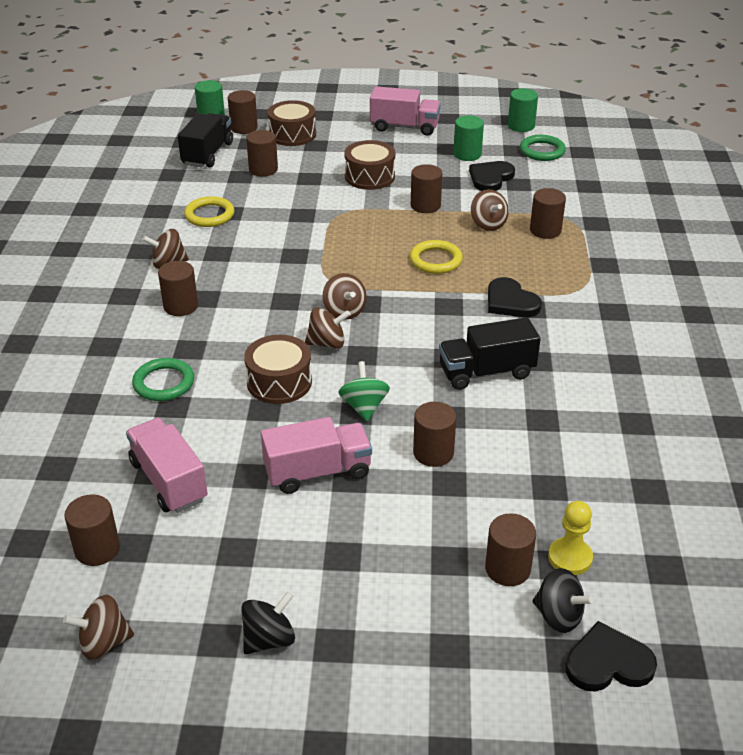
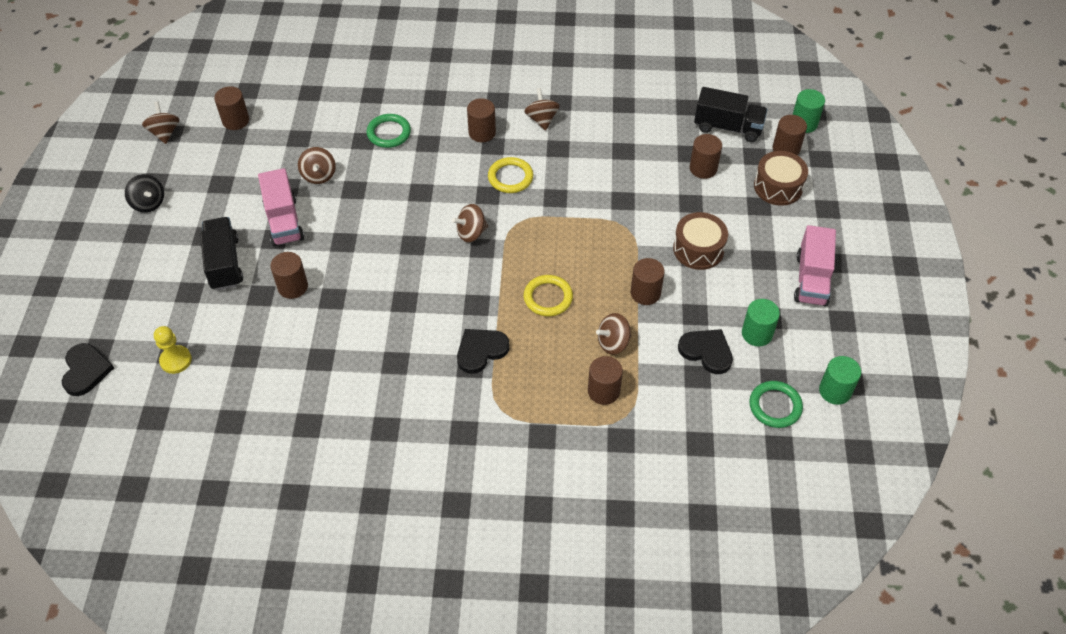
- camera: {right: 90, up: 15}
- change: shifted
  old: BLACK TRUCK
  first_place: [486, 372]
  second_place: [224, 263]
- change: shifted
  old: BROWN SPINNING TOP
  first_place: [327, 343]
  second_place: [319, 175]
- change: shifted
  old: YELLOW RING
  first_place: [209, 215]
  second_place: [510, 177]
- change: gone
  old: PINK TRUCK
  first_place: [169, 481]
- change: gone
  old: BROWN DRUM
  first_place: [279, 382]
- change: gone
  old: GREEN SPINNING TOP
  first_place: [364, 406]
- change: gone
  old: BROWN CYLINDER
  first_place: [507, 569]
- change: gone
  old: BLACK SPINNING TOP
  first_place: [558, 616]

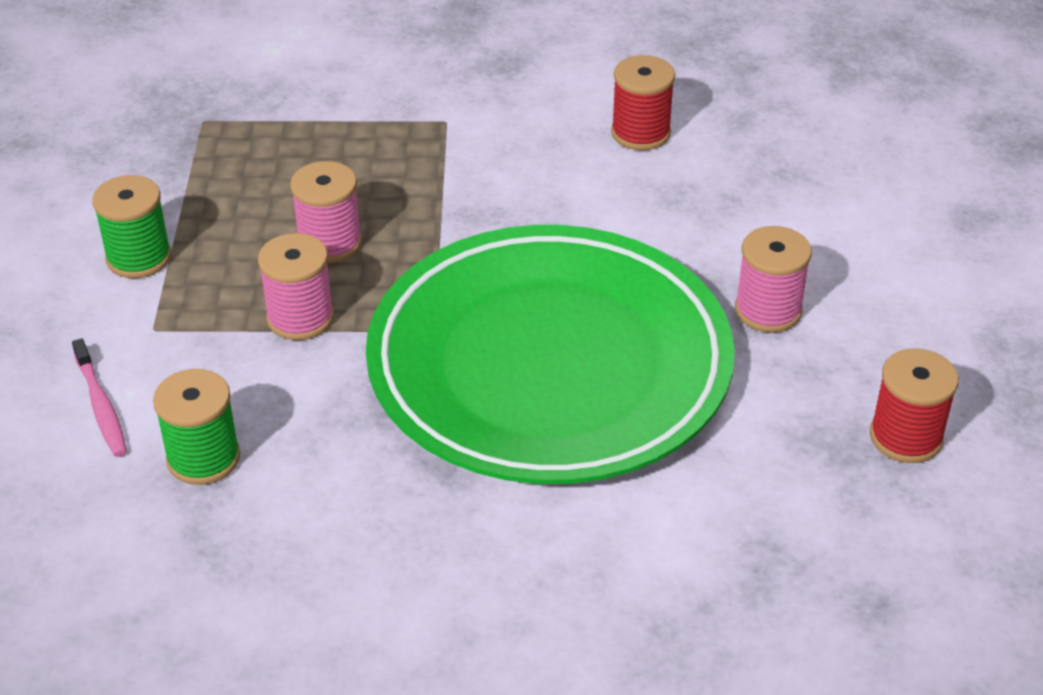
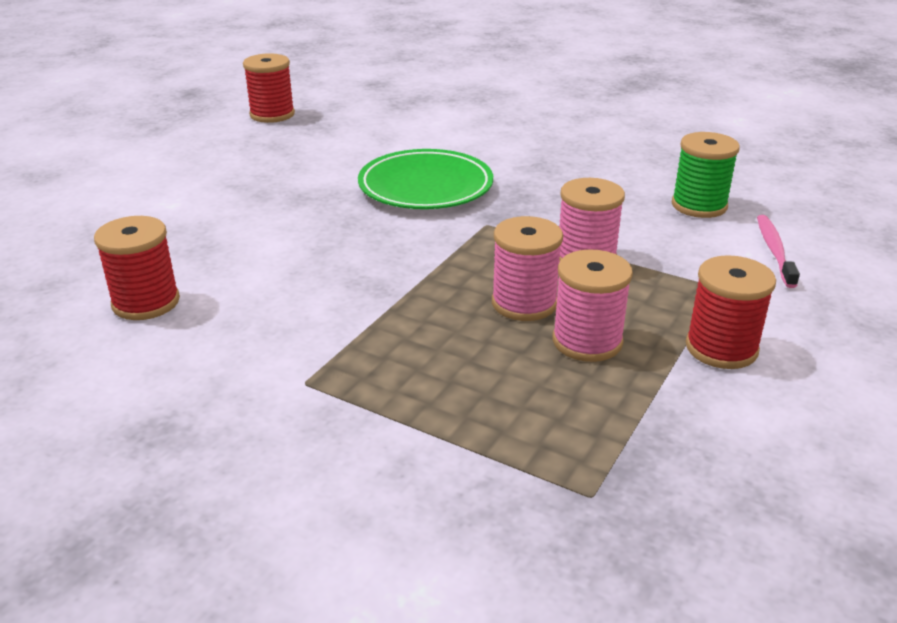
- camera: {right: -150, up: -10}
- change: scaled
  old: GREEN PLATE
  first_place: [549, 365]
  second_place: [425, 186]
  factor: 0.49
- change: shifted
  old: PINK SPOOL
  first_place: [768, 310]
  second_place: [587, 341]
- change: repainted
  old: GREEN SPOOL
  new: RED SPOOL
  first_place: [139, 257]
  second_place: [721, 348]

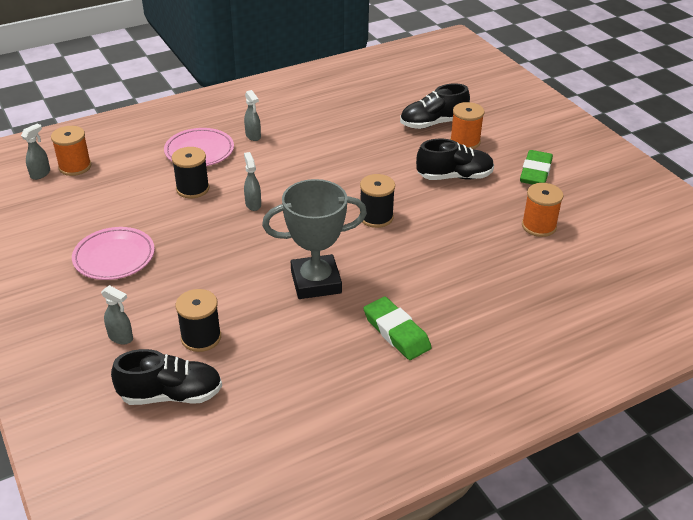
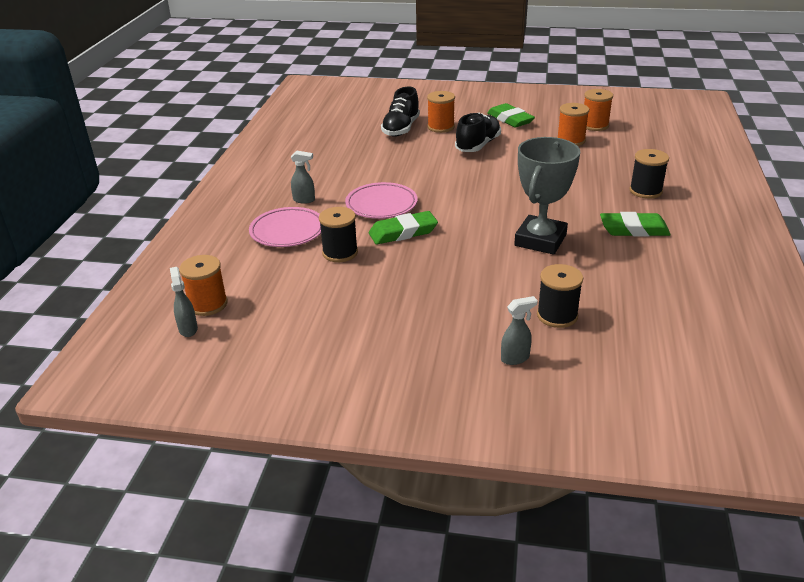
- camera: {right: -50, up: -5}
- change: shifted
  old: PINK PLATE
  first_place: [114, 257]
  second_place: [381, 205]
- change: swapped
  old: GREY SPRAY BOTTLE
  new: GREEN ERASER
  first_place: [253, 204]
  second_place: [403, 232]
- change: new
  new: ORANGE SPOOL
  second_place: [594, 125]
- change: shifted
  old: BLACK SPOOL
  first_place: [376, 217]
  second_place: [645, 191]
- change: gone
  old: BLACK SHOE
  first_place: [171, 395]

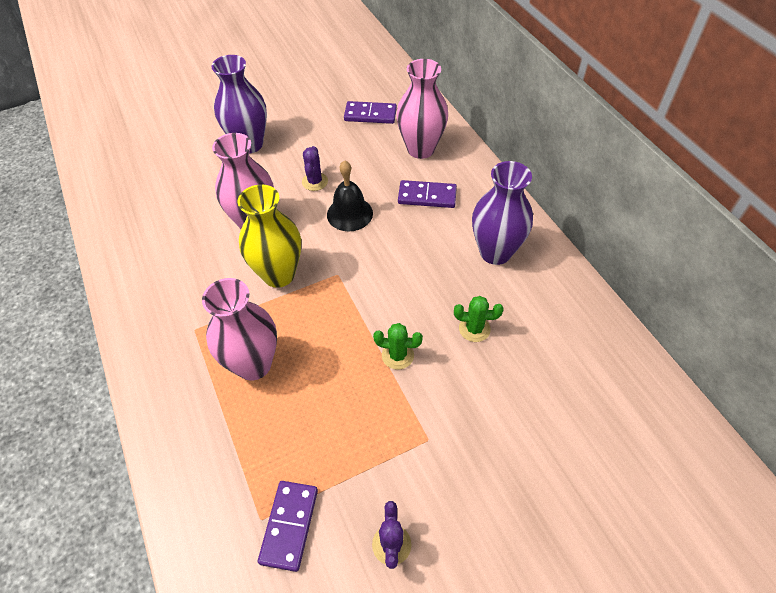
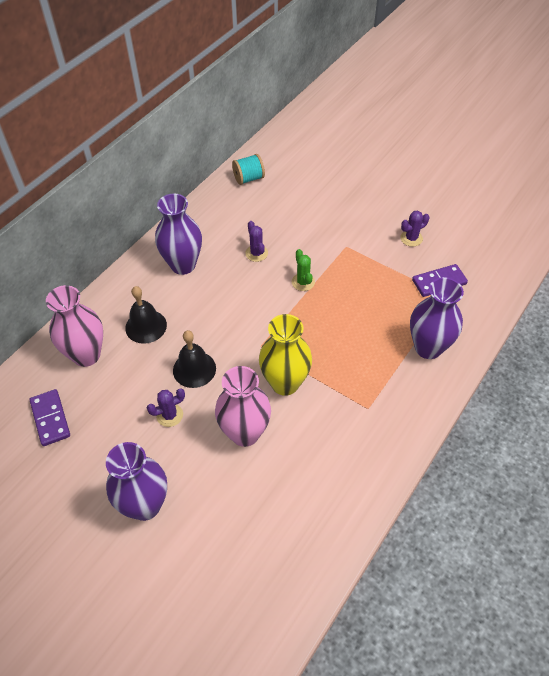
- camera: {right: -120, up: 0}
- change: swapped
  old: PURPLE DOMINO
  new: BLACK BELL
  first_place: [427, 196]
  second_place: [146, 326]
- change: new
  new: TURQUOISE SPOOL
  second_place: [248, 178]
- change: repainted
  old: GREEN CACTUS
  new: PURPLE CACTUS
  first_place: [474, 329]
  second_place: [256, 253]
- change: new
  new: PURPLE VASE
  second_place: [428, 347]
- change: gone
  old: PINK VASE
  first_place: [253, 364]

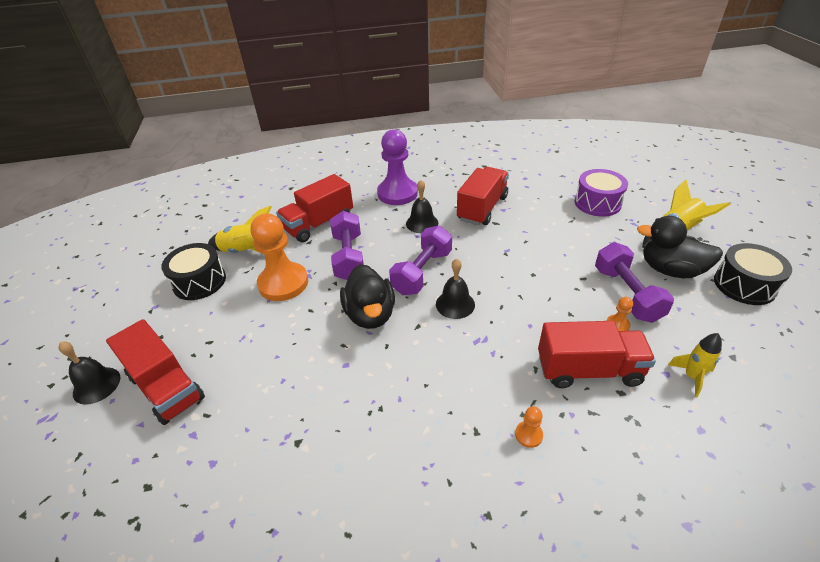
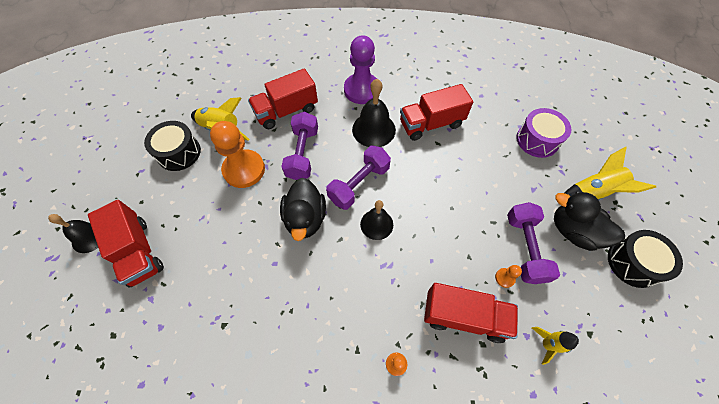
- camera: {right: 10, up: 20}
- change: scaled
  old: BLACK BELL
  first_place: [422, 223]
  second_place: [373, 129]
  factor: 1.51
- change: rotated
  old: RED TRUCK
  first_place: [482, 208]
  second_place: [431, 124]
  degrees: -150

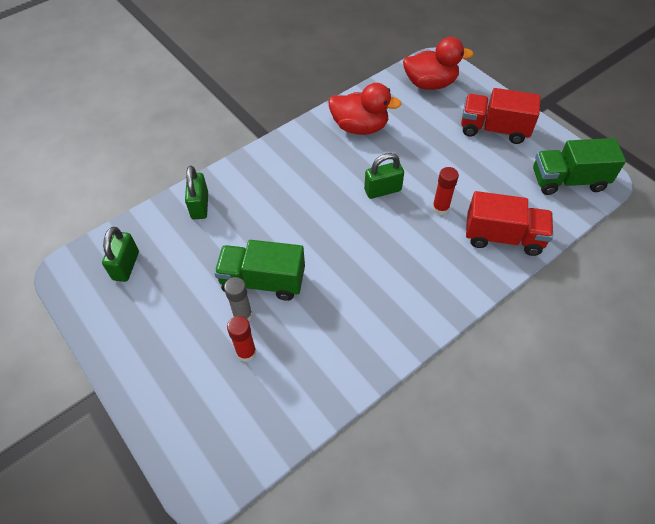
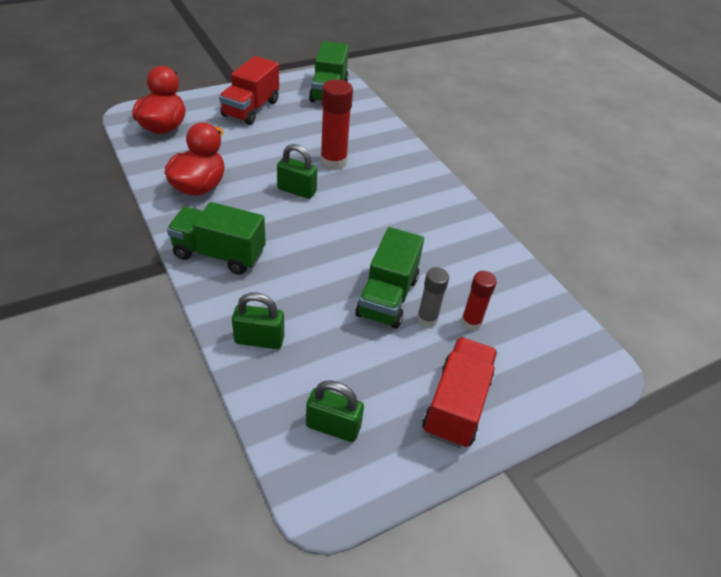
- camera: {right: -85, up: -10}
- change: new
  new: GREEN TRUCK
  second_place: [219, 254]
- change: rotated
  old: GREEN PADLOCK
  first_place: [382, 190]
  second_place: [297, 190]
  degrees: -60
- change: scaled
  old: RED GLUE STICK
  first_place: [440, 208]
  second_place: [333, 162]
  factor: 1.64
- change: shifted
  old: RED TRUCK
  first_place: [503, 237]
  second_place: [456, 405]

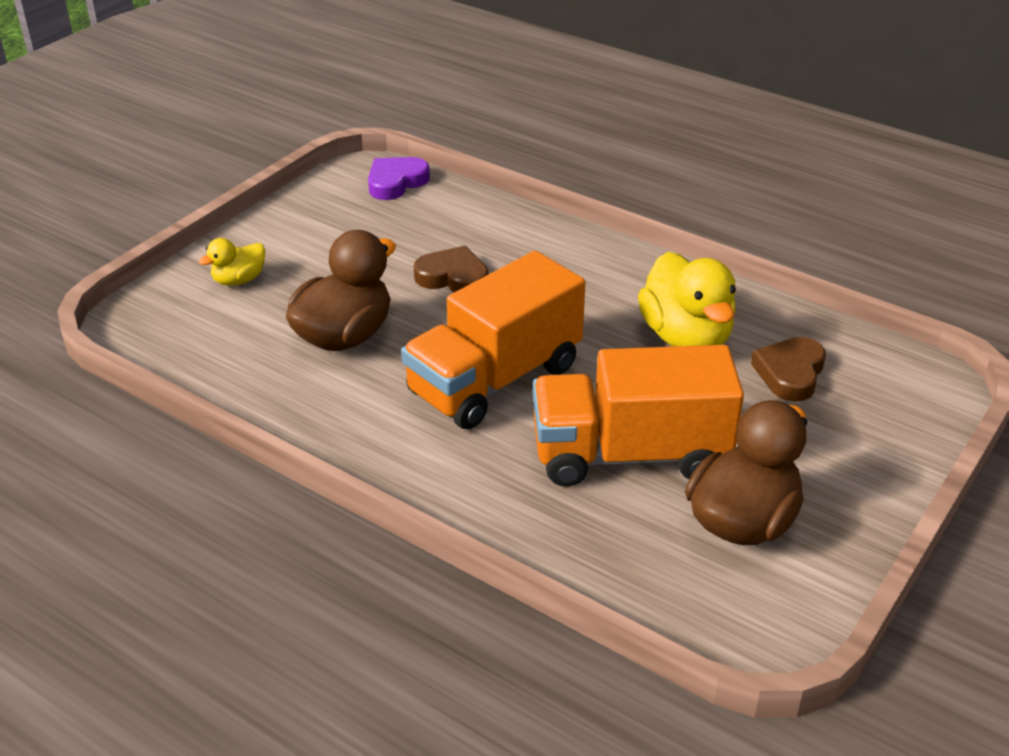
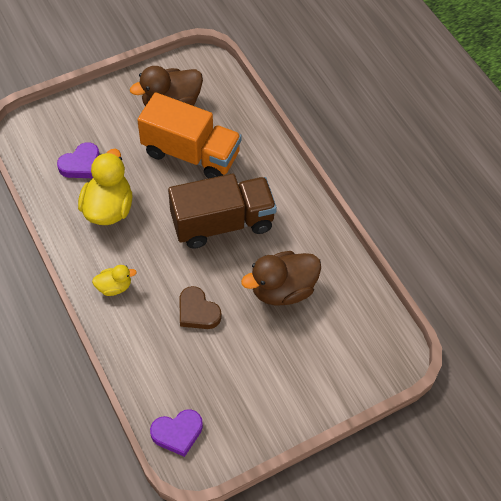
- camera: {right: -155, up: 20}
- change: repainted
  old: BROWN HEART
  new: PURPLE HEART
  first_place: [790, 373]
  second_place: [81, 164]
- change: shifted
  old: YELLOW DUCK
  first_place: [239, 280]
  second_place: [114, 287]
- change: repainted
  old: ORANGE TRUCK
  new: BROWN TRUCK
  first_place: [494, 380]
  second_place: [222, 223]

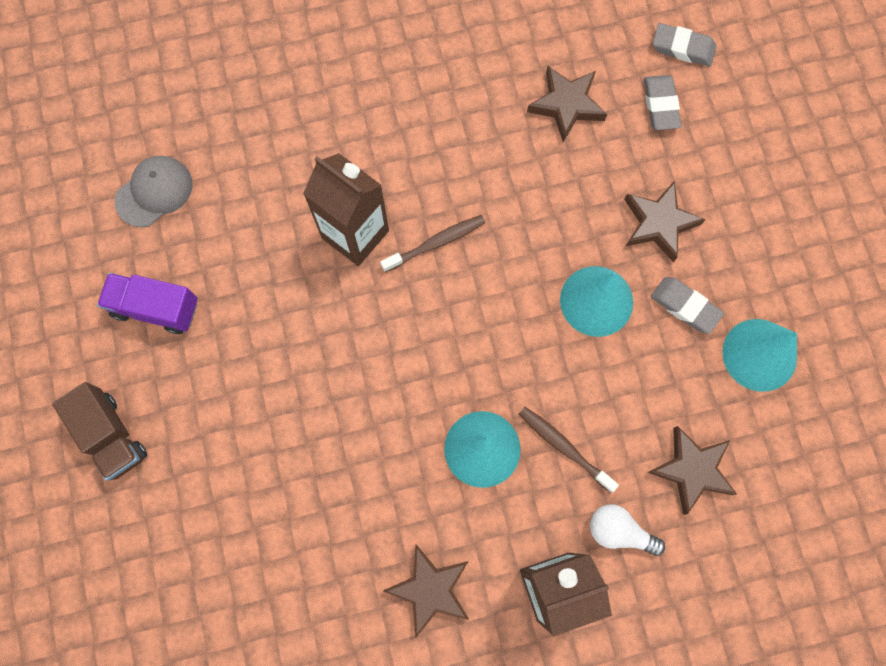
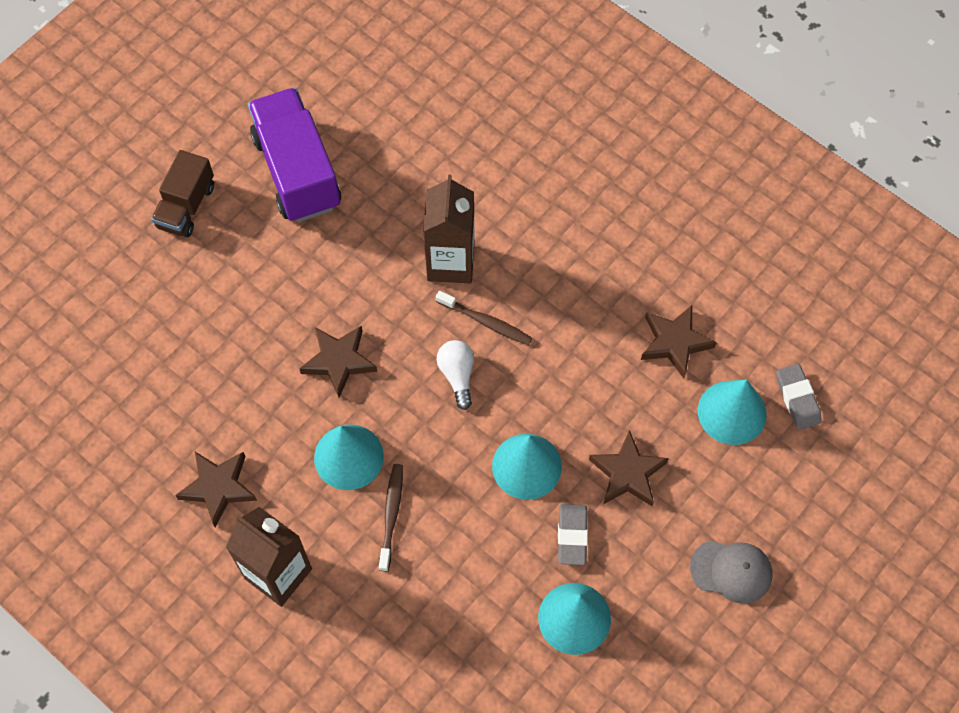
- camera: {right: 55, up: -10}
- change: scaled
  old: PURPLE TRUCK
  first_place: [155, 308]
  second_place: [297, 171]
  factor: 1.68
- change: shifted
  old: BROWN STAR
  first_place: [692, 470]
  second_place: [339, 361]
- change: shifted
  old: WHITE LIGHT BULB
  first_place: [619, 531]
  second_place: [457, 375]
- change: shifted
  old: GREY CAP
  first_place: [154, 192]
  second_place: [731, 571]
- change: swapped
  old: GREY ERASER
  new: TURQUOISE CONE
  first_place: [660, 105]
  second_place: [732, 412]

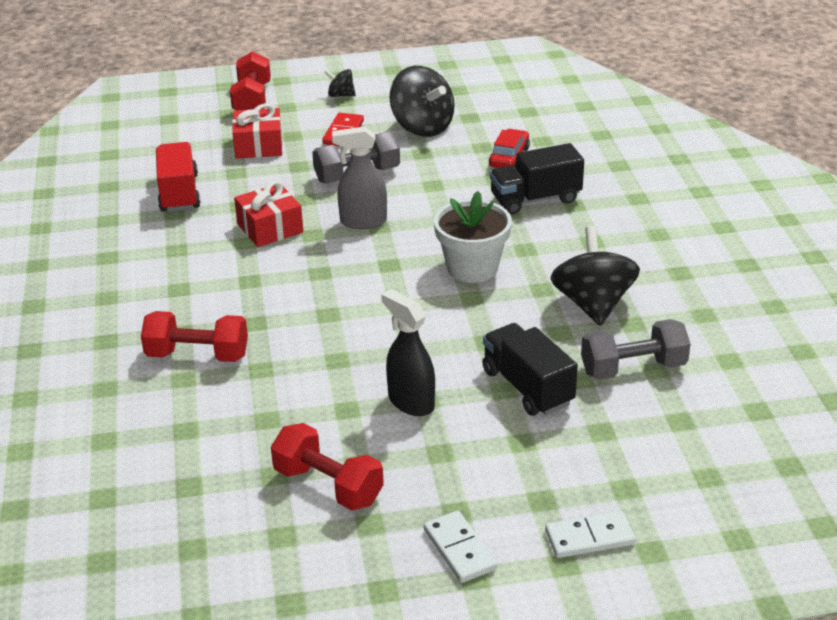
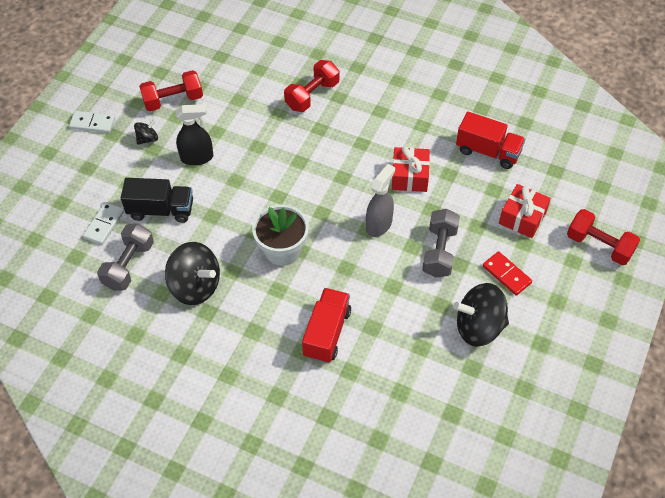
- camera: {right: 125, up: 20}
- change: shifted
  old: WHITE DOMINO
  first_place: [589, 537]
  second_place: [104, 224]
- change: shifted
  old: BLACK SPINNING TOP
  first_place: [341, 95]
  second_place: [147, 139]
- change: repainted
  old: BLACK TRUCK
  new: RED TRUCK
  first_place: [535, 199]
  second_place: [327, 333]
- change: gone
  old: RED CAR
  first_place: [509, 157]

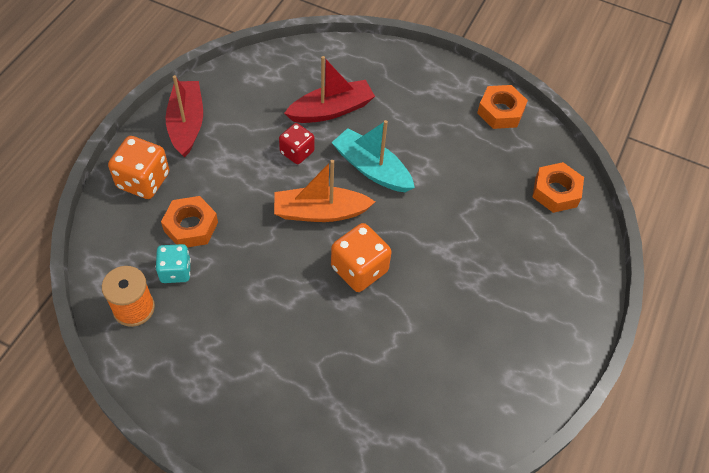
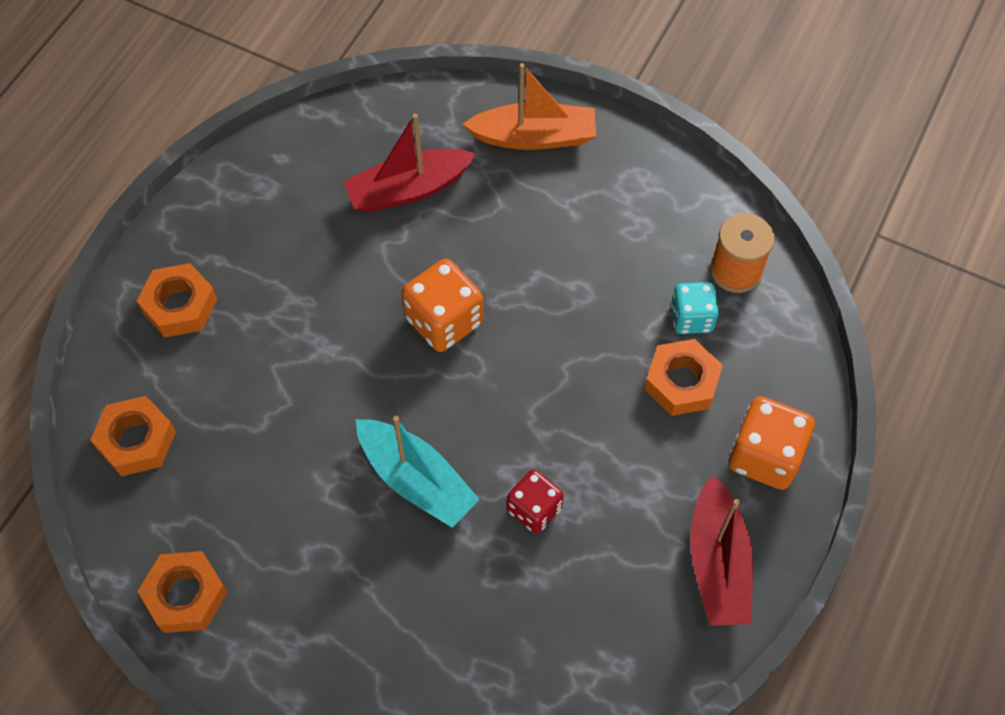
- camera: {right: -175, up: 5}
- change: new
  new: ORANGE NUT
  second_place: [180, 306]
- change: shifted
  old: RED BOAT
  first_place: [331, 110]
  second_place: [408, 189]
- change: shifted
  old: ORANGE BOAT
  first_place: [320, 212]
  second_place: [534, 137]

